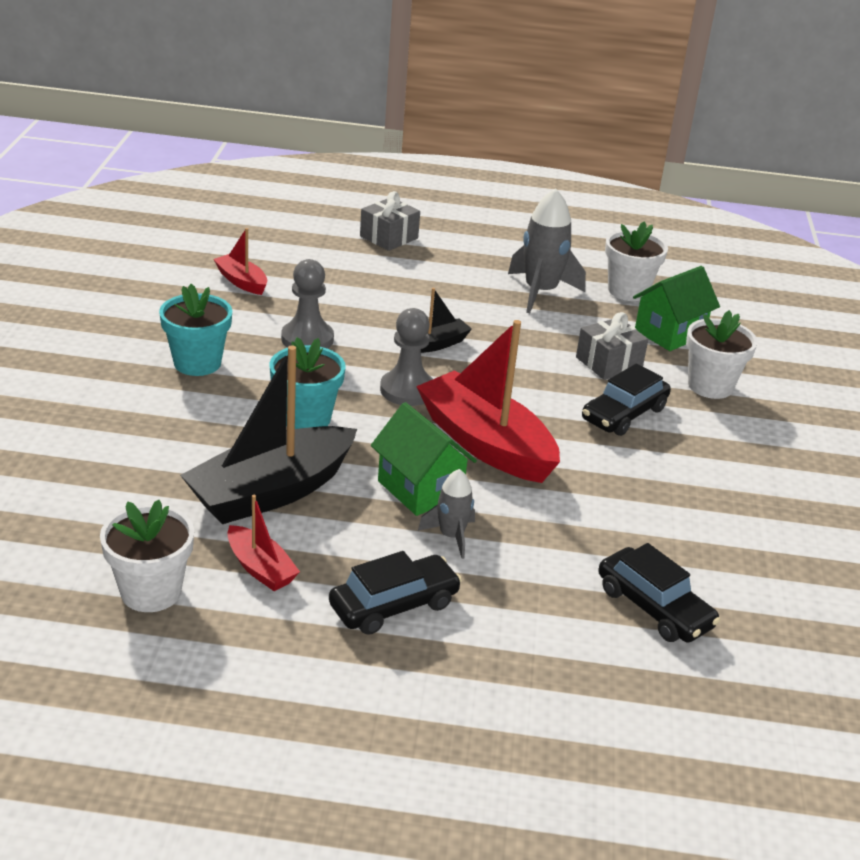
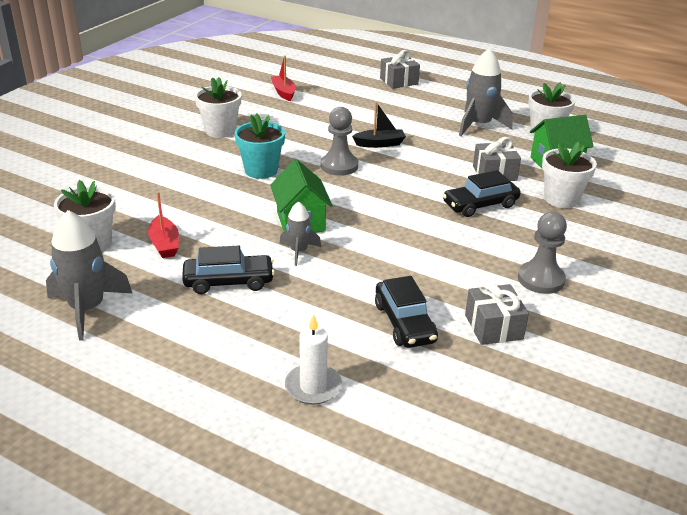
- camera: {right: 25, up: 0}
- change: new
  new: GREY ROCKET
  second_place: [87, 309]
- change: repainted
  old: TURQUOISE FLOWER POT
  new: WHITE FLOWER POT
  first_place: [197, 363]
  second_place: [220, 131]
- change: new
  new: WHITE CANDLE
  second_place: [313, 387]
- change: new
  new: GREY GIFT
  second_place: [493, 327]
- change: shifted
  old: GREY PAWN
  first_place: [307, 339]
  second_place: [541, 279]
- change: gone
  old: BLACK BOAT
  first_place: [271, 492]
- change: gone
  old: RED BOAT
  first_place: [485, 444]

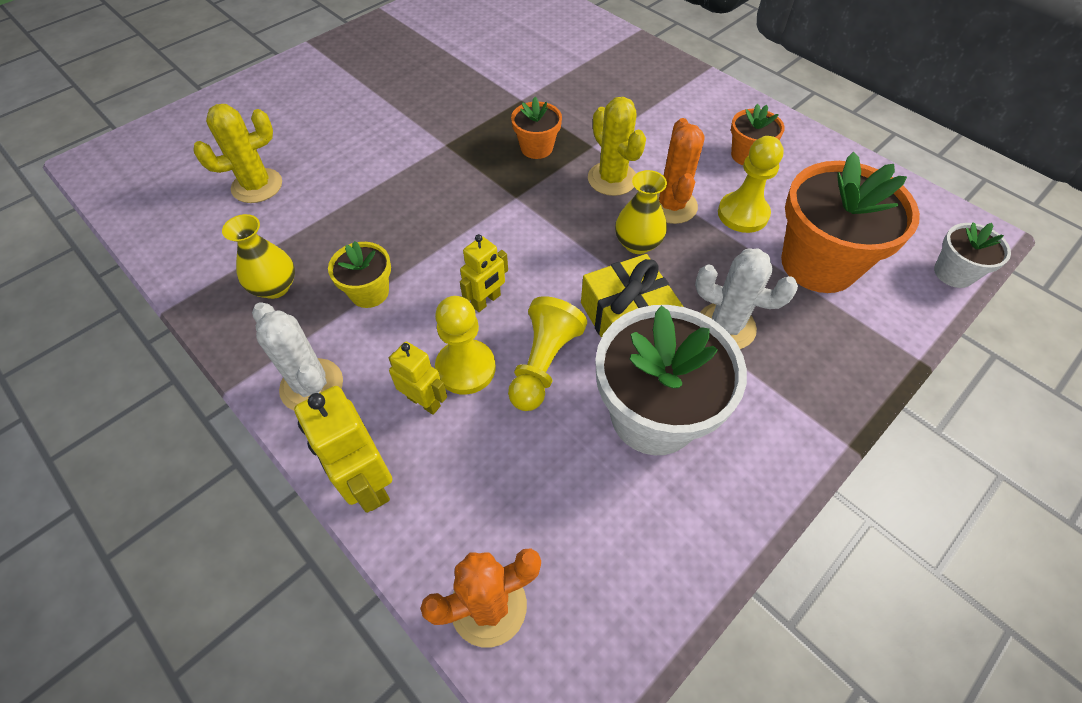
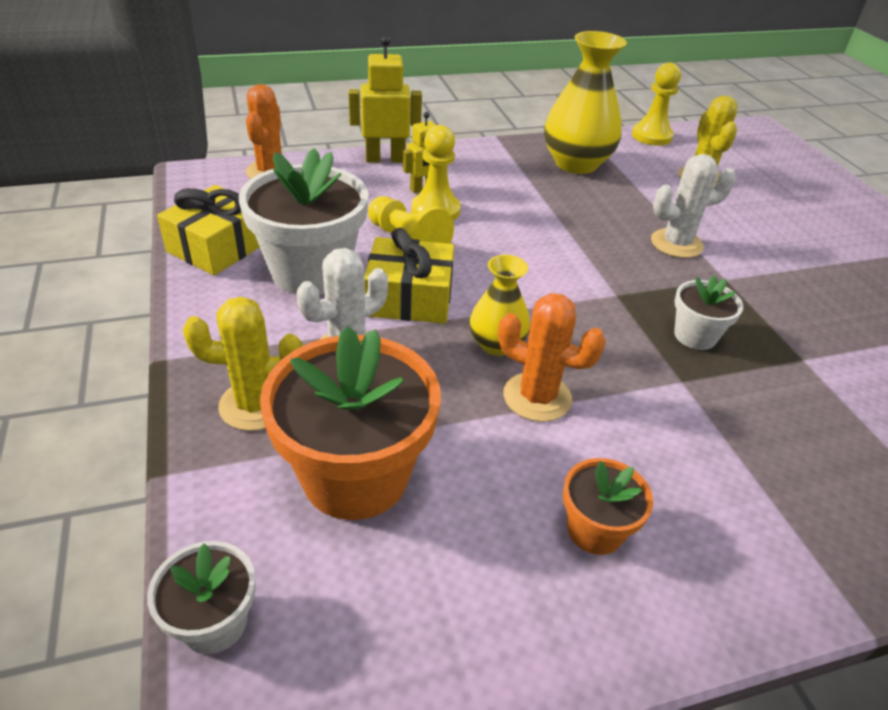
- camera: {right: 115, up: -15}
- change: new
  new: YELLOW GIFT
  second_place: [218, 247]
- change: shifted
  old: YELLOW CACTUS
  first_place: [612, 179]
  second_place: [255, 405]
- change: scaled
  old: YELLOW VASE
  first_place: [275, 287]
  second_place: [576, 164]
  factor: 1.79
- change: shifted
  old: YELLOW PAWN
  first_place: [743, 214]
  second_place: [651, 136]
- change: shifted
  old: WHITE CACTUS
  first_place: [312, 386]
  second_place: [676, 244]
- change: repainted
  old: ORANGE FLOWER POT
  new: WHITE FLOWER POT
  first_place: [536, 148]
  second_place: [695, 336]
- change: gone
  old: YELLOW FLOWER POT
  first_place: [369, 292]
- change: gone
  old: YELLOW ROBOT
  first_place: [486, 301]

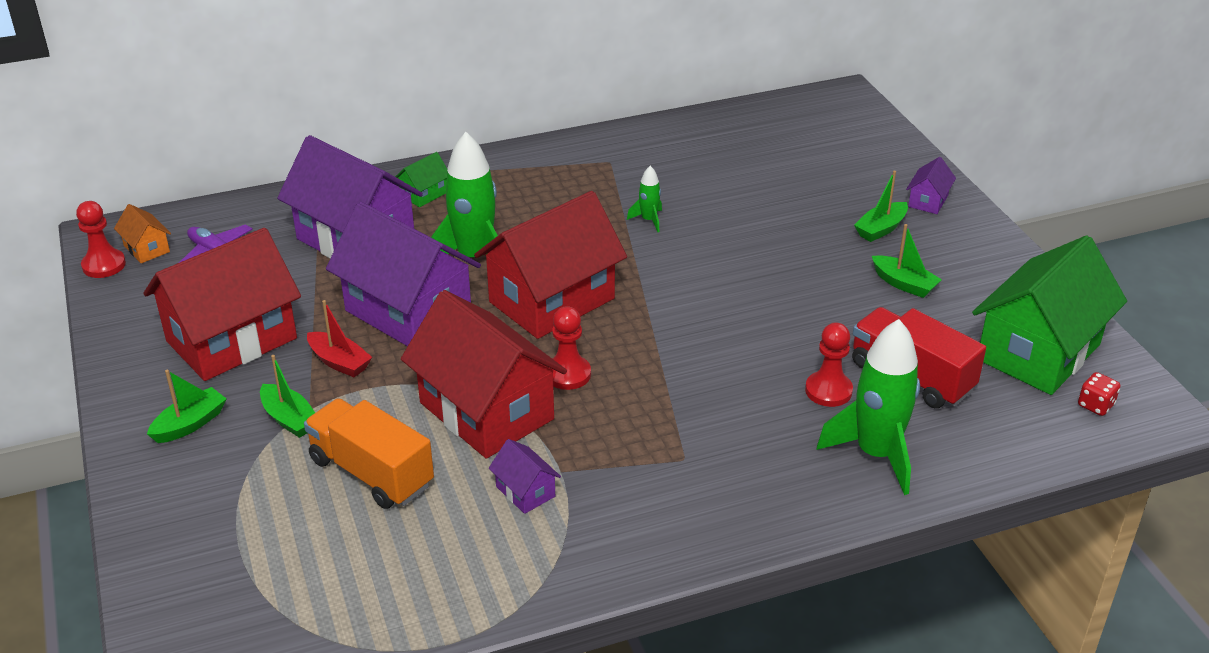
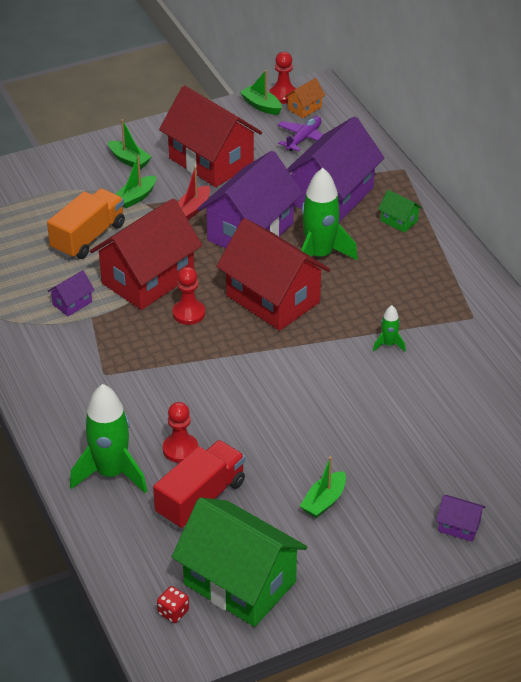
- camera: {right: 85, up: 5}
- change: shifted
  old: GREEN BOAT
  first_place: [881, 229]
  second_place: [261, 106]

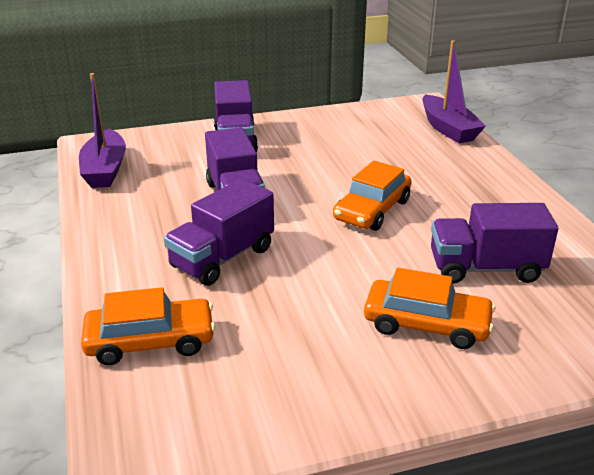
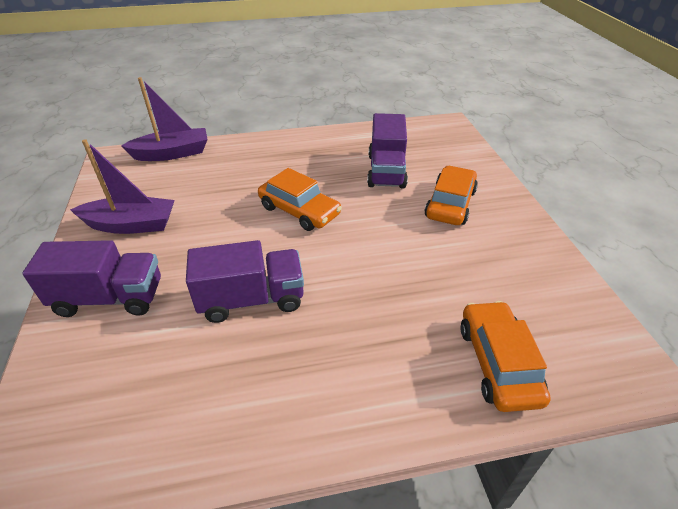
- camera: {right: -85, up: 10}
- change: shifted
  old: PURPLE BOAT
  first_place: [105, 170]
  second_place: [131, 225]
- change: gone
  old: PURPLE TRUCK
  first_place: [222, 258]

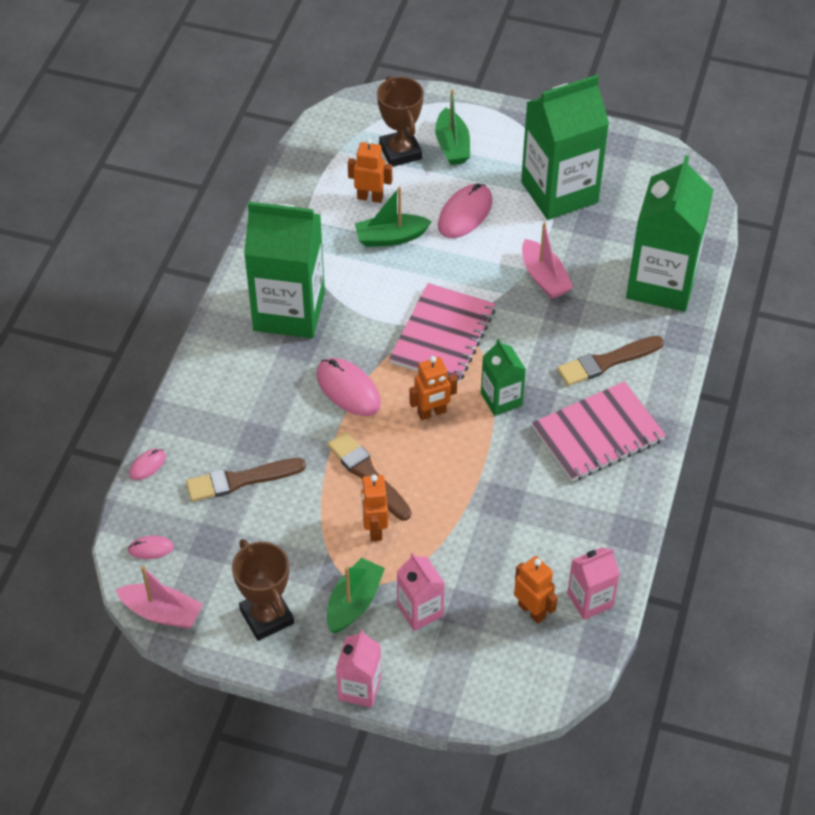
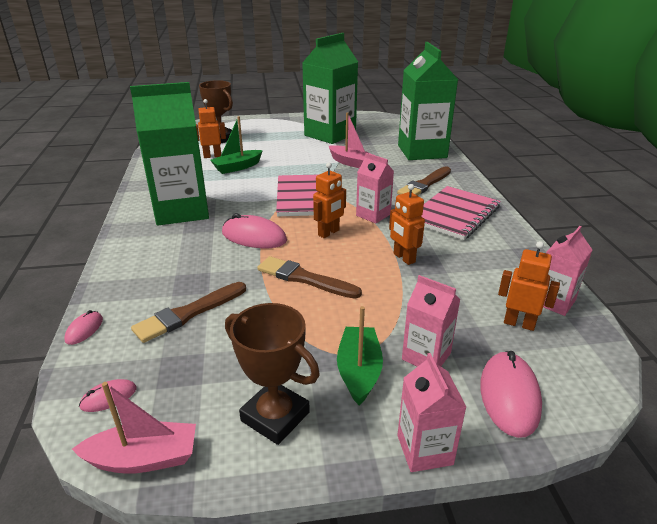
- camera: {right: -25, up: -20}
- change: repainted
  old: GREEN CARTON
  new: PINK CARTON
  first_place: [501, 399]
  second_place: [373, 215]
- change: shifted
  old: ORANGE ROBOT
  first_place: [374, 529]
  second_place: [403, 258]
- change: shifted
  old: PINK MOUSE
  first_place: [465, 213]
  second_place: [509, 396]
- change: gone
  old: GREEN BOAT
  first_place: [452, 145]

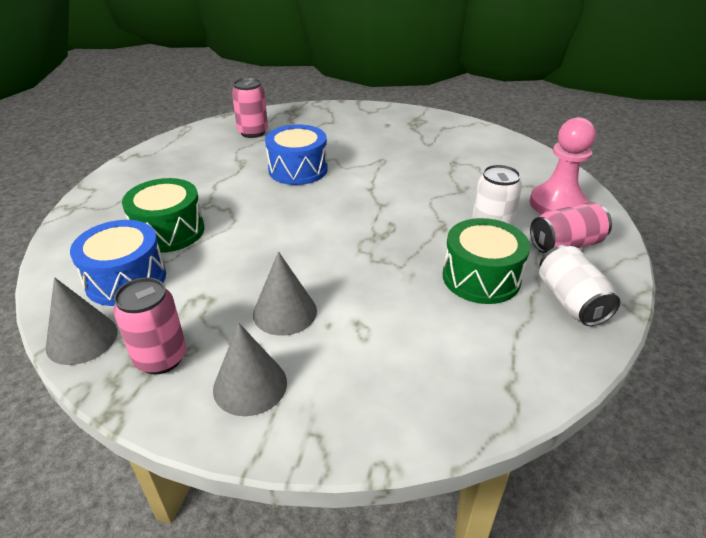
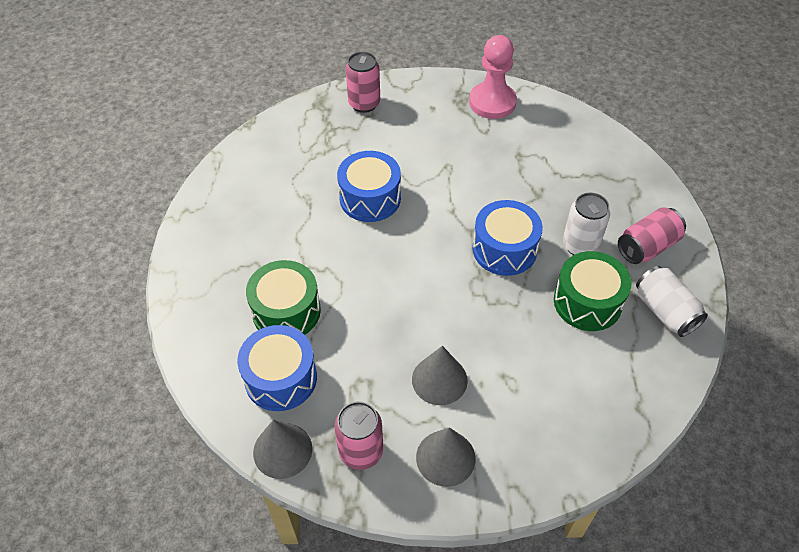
- camera: {right: -15, up: 15}
- change: shifted
  old: PINK CAN
  first_place: [253, 132]
  second_place: [364, 104]
- change: shifted
  old: PINK PAWN
  first_place: [557, 204]
  second_place: [492, 102]
- change: new
  new: BLUE DRUM
  second_place: [504, 249]

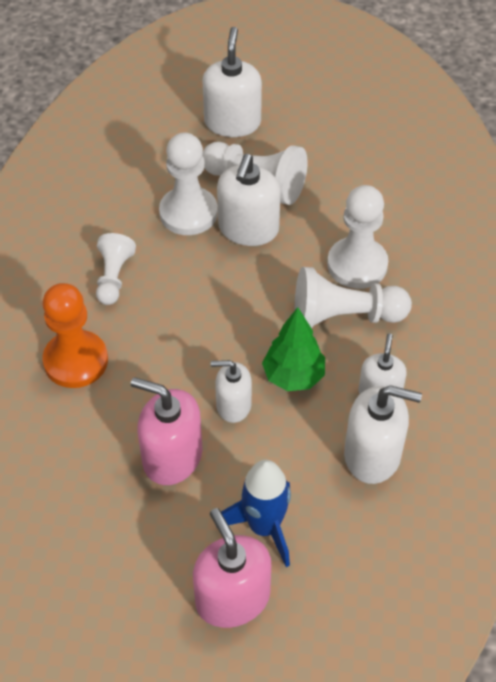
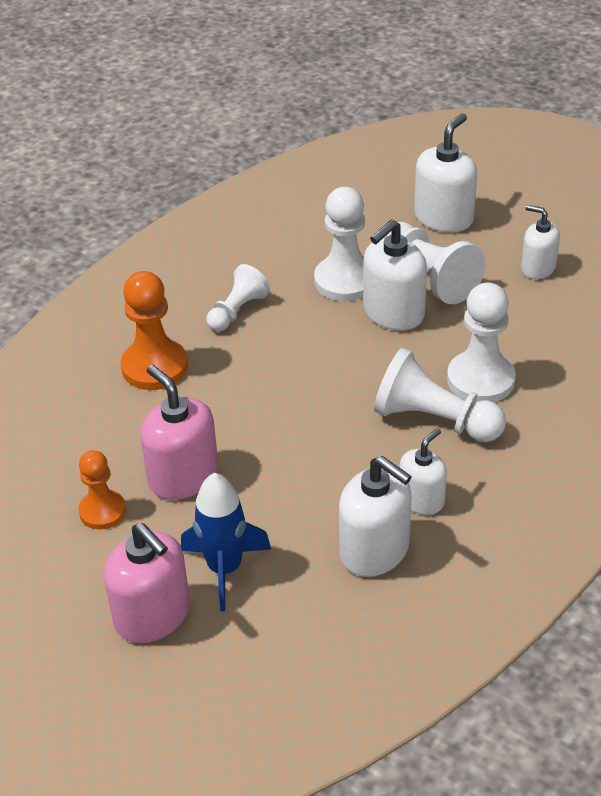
- camera: {right: 30, up: -10}
- change: new
  new: ORANGE PAWN
  second_place: [102, 511]
- change: rotated
  old: PINK SOAP DISPENSER
  first_place: [232, 598]
  second_place: [152, 615]
  degrees: 135
- change: shifted
  old: WHITE SOAP DISPENSER
  first_place: [233, 405]
  second_place: [538, 268]
- change: gone
  old: GREEN TREE
  first_place: [293, 376]

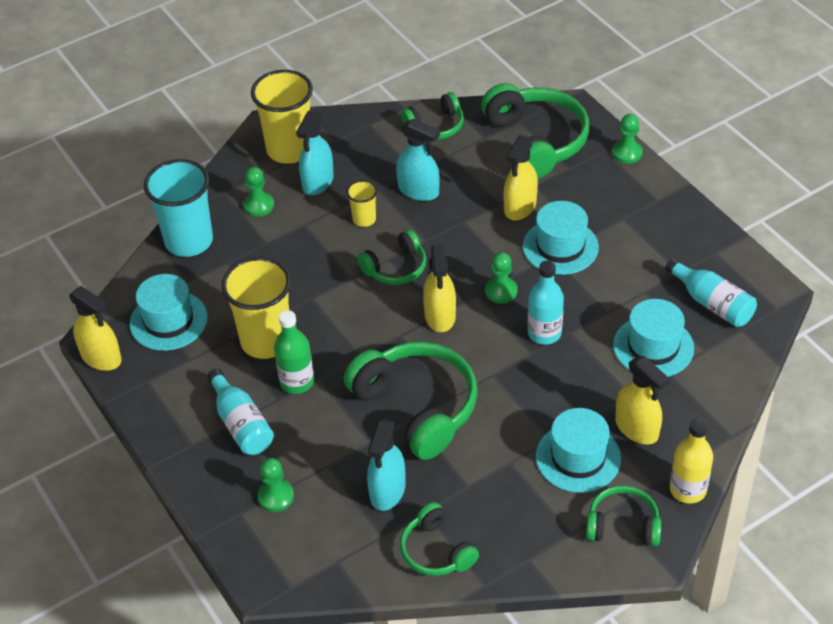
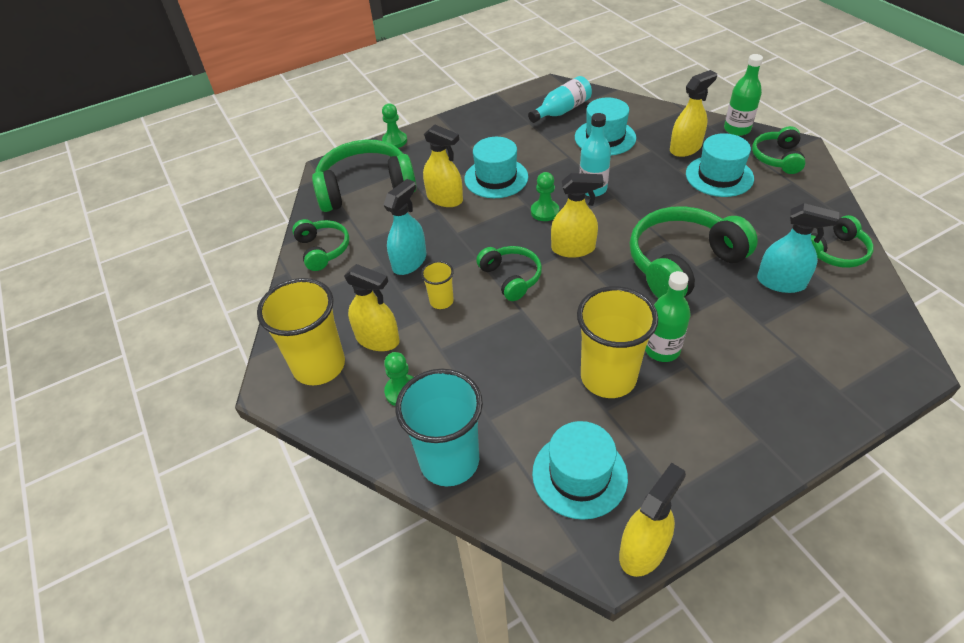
- camera: {right: -85, up: 0}
- change: repainted
  old: TURQUOISE SPRAY BOTTLE
  new: YELLOW SPRAY BOTTLE
  first_place: [318, 182]
  second_place: [378, 339]
- change: repainted
  old: YELLOW BOTTLE
  new: GREEN BOTTLE
  first_place: [687, 489]
  second_place: [737, 129]
- change: gone
  old: TURQUOISE BOTTLE
  first_place: [241, 424]
- change: gone
  old: GREEN PAWN
  first_place: [276, 496]

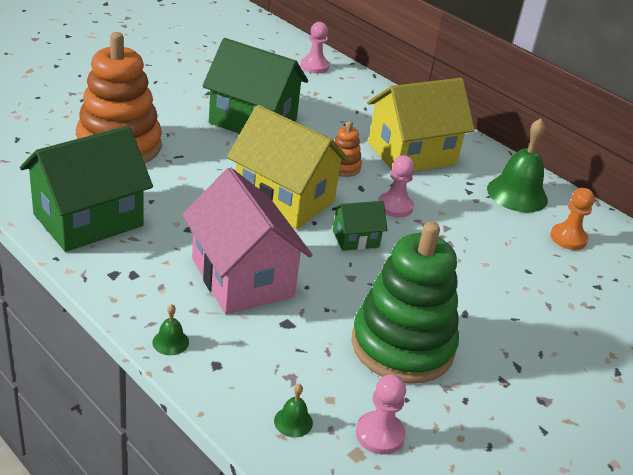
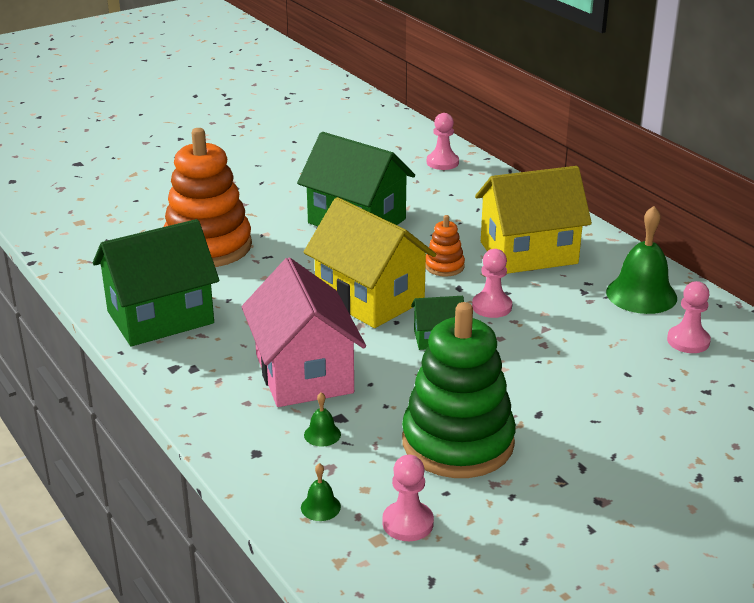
- camera: {right: 15, up: -5}
- change: shifted
  old: GREEN BELL
  first_place: [170, 342]
  second_place: [322, 434]
- change: repainted
  old: ORANGE PAWN
  new: PINK PAWN
  first_place: [568, 238]
  second_place: [688, 341]

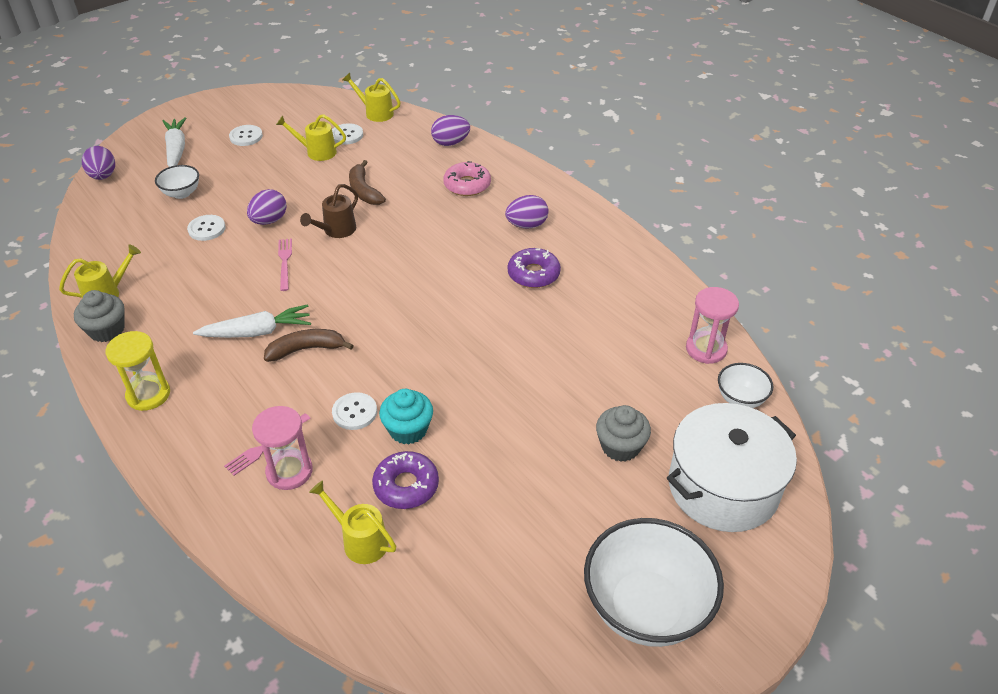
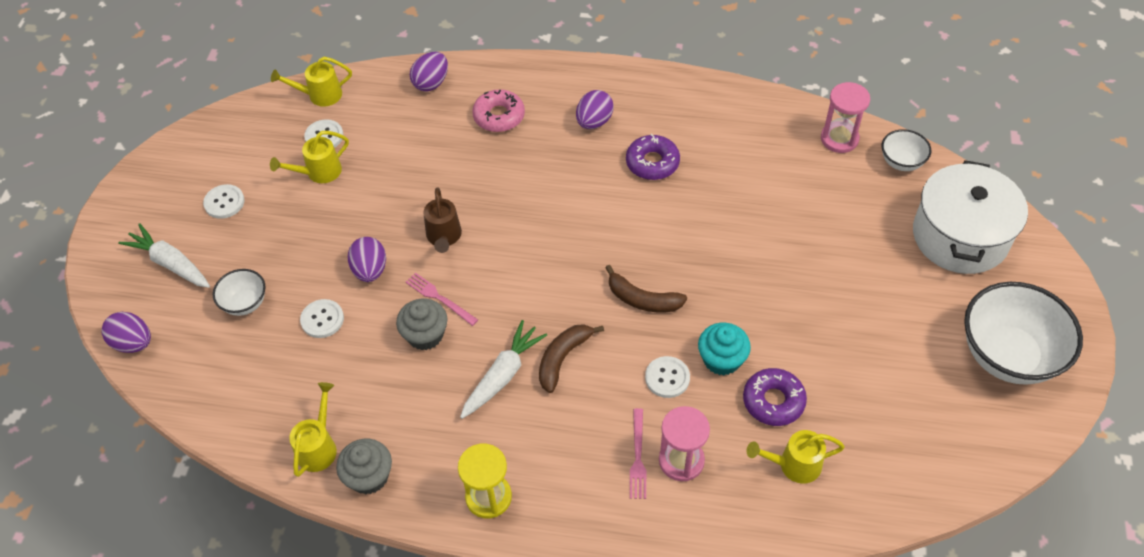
- camera: {right: -40, up: 10}
- change: shifted
  old: GREY CUPCAKE
  first_place: [620, 446]
  second_place: [425, 335]
- change: shifted
  old: BROWN BANANA
  first_place: [364, 191]
  second_place: [642, 299]

